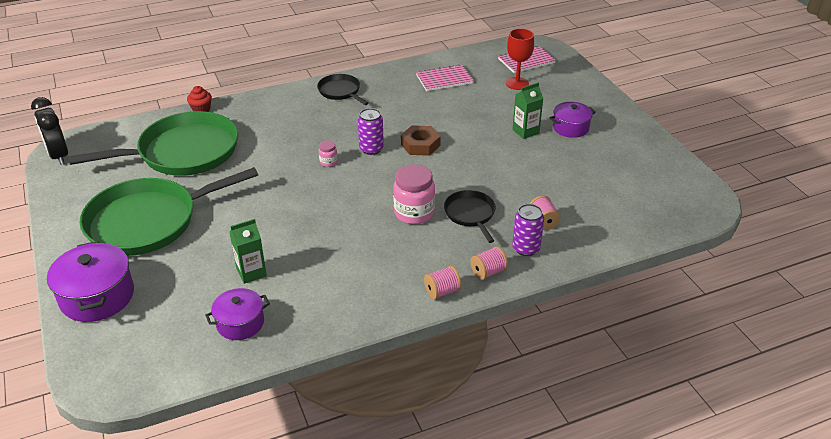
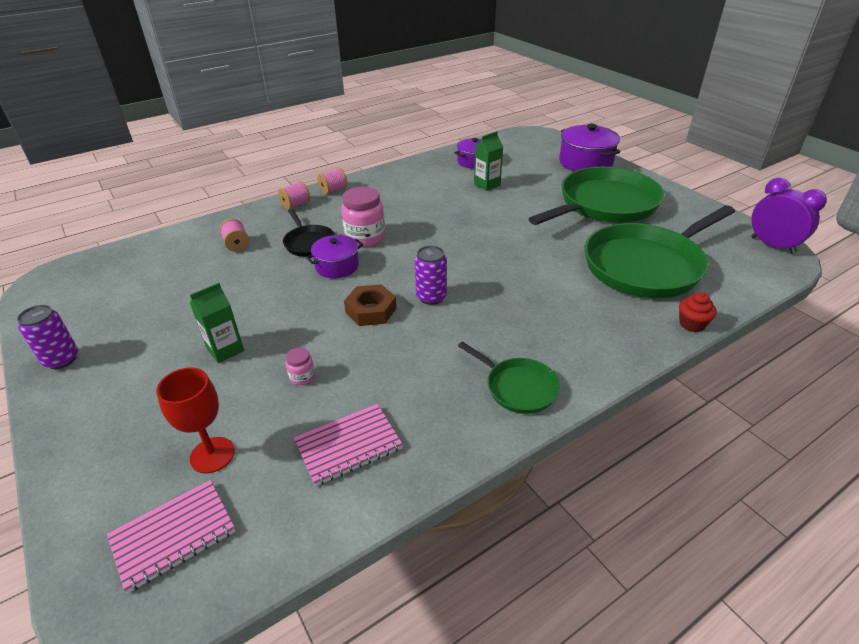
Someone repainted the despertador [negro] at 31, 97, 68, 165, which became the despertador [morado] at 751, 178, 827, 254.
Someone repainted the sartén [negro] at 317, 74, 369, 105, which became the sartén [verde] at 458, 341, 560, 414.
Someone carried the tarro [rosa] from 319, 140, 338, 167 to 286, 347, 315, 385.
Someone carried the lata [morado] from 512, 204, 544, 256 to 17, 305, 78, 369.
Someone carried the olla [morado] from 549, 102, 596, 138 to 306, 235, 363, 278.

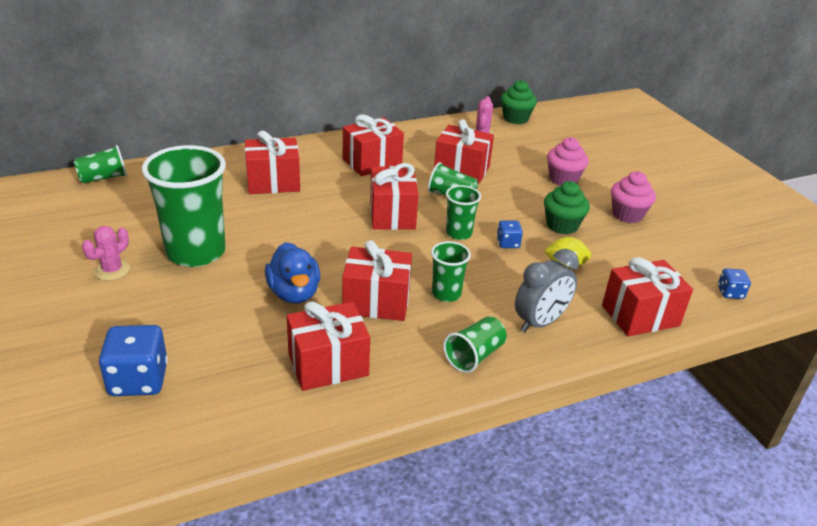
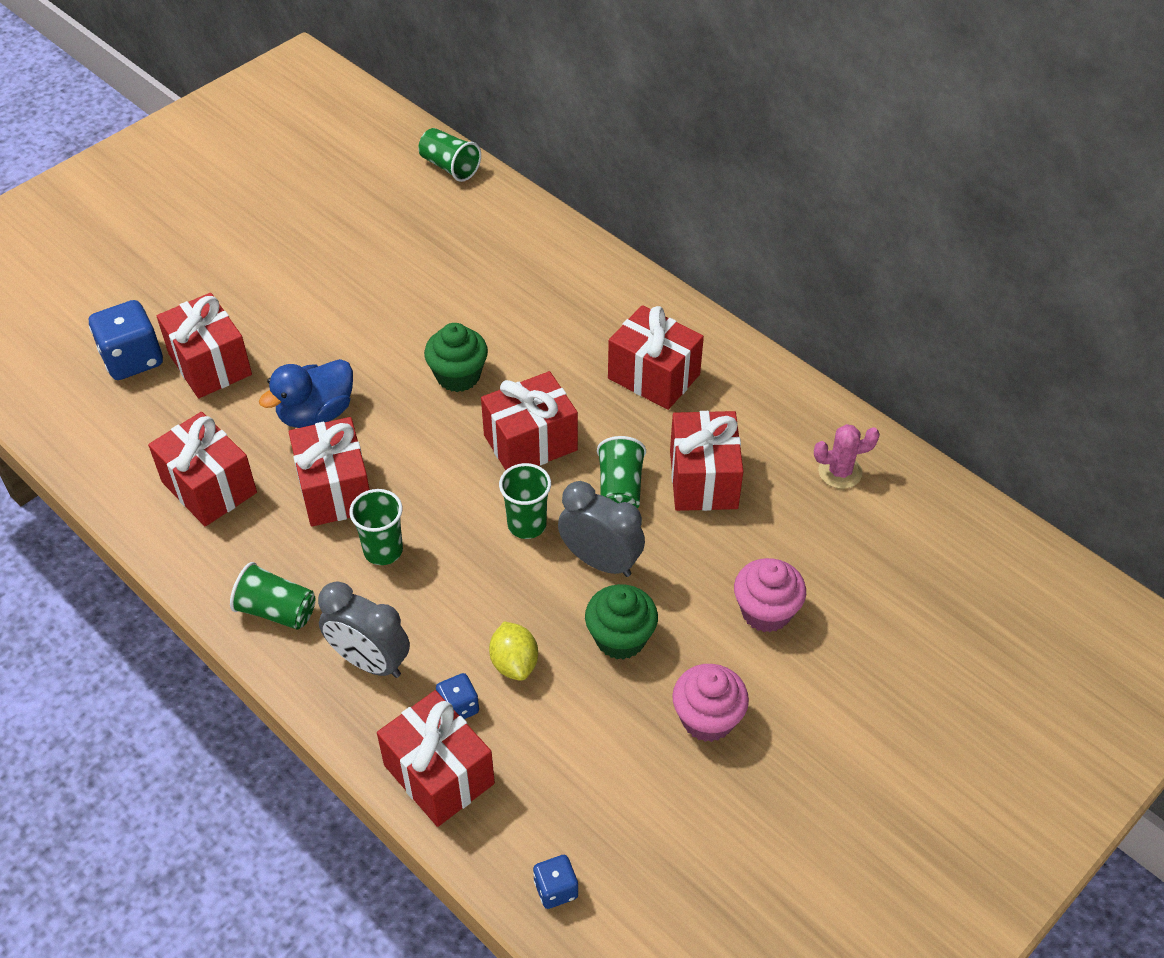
Someone took away the cactus [rosa] at 82, 226, 130, 281.
Someone took away the vaso [verde] at 142, 145, 226, 267.
Someone carried the regalo [rojo] from 245, 131, 300, 194 to 157, 293, 252, 398.
Someone carried the dado [azul] from 497, 221, 523, 248 to 436, 673, 479, 719.
Someone carried the magdalena [verde] from 501, 80, 537, 124 to 424, 323, 488, 392.
Someone put down the despertador [gris] at 558, 481, 645, 577.

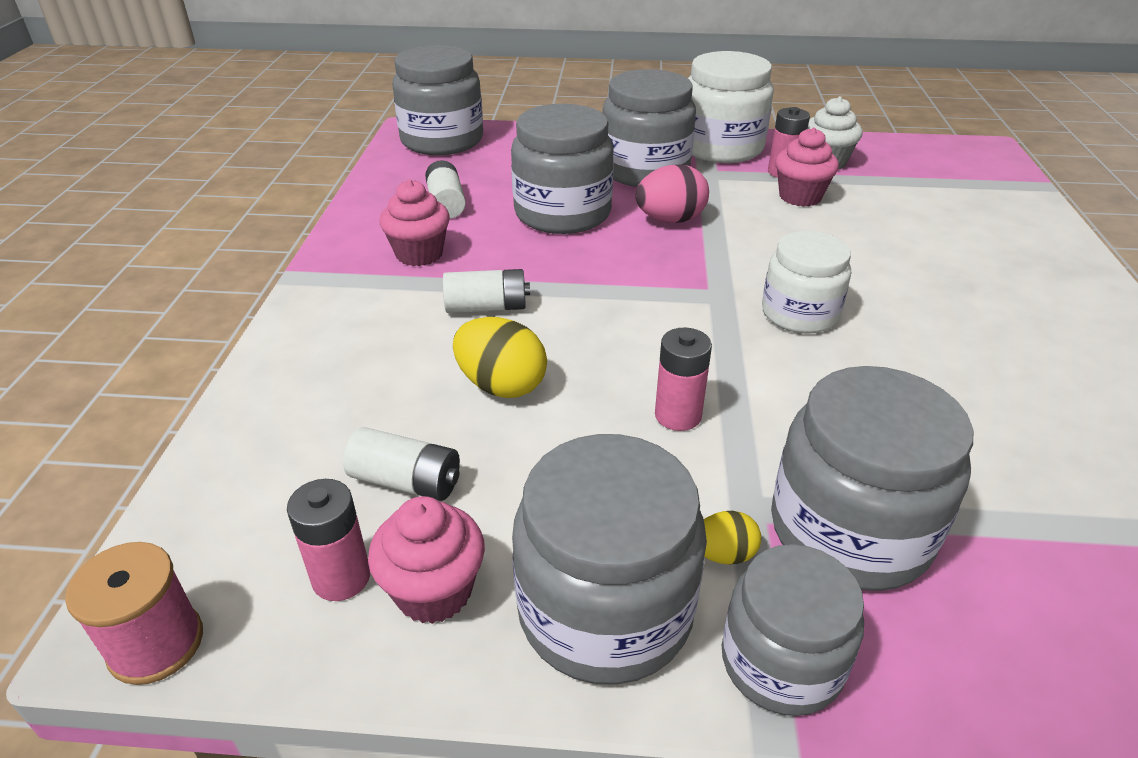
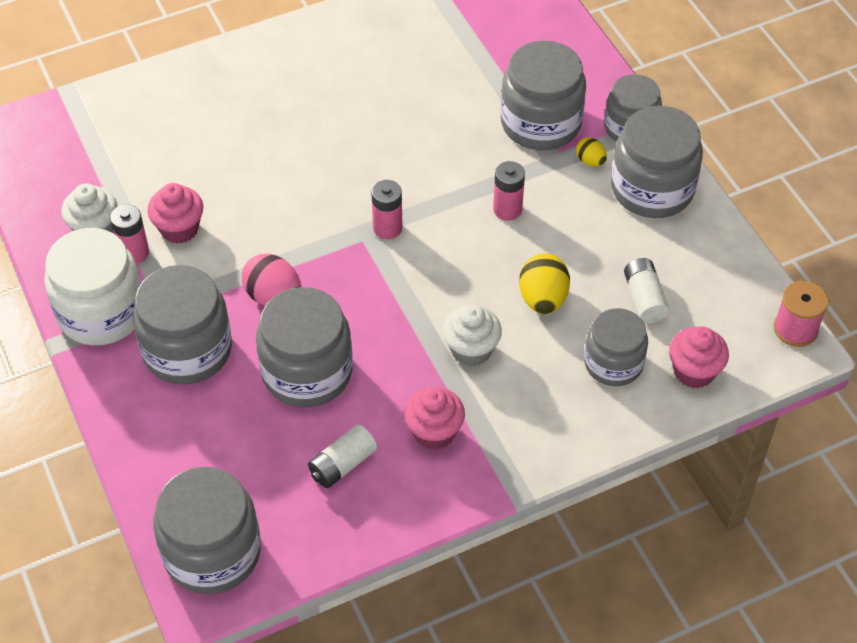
Someone carried the pila [rosa] from 287, 479, 370, 601 to 371, 180, 402, 239.
Someone carried the magdalena [rosa] from 368, 496, 485, 624 to 669, 327, 729, 388.
Someone swapped the pila [blanco] at 443, 269, 530, 313 for the magdalena [blanco] at 443, 305, 502, 366.
Someone took away the tarro [blanco] at 762, 231, 851, 334.
Someone put down the tarro [gris] at 584, 308, 648, 386.

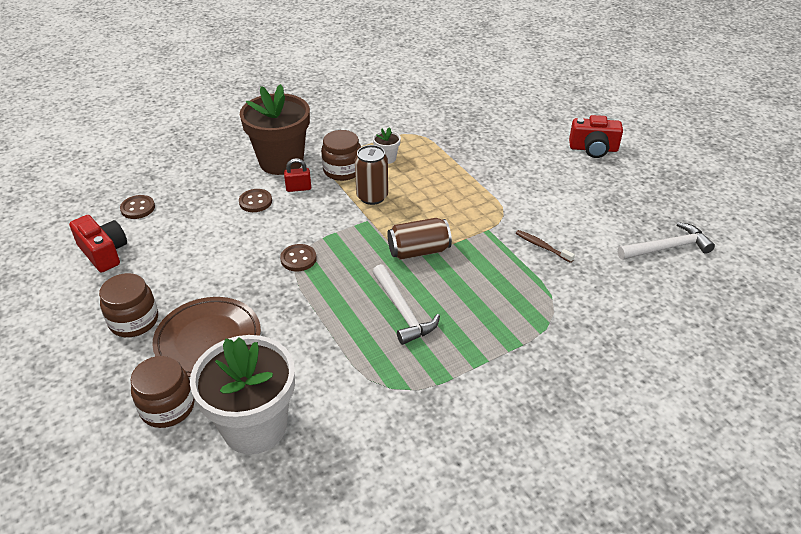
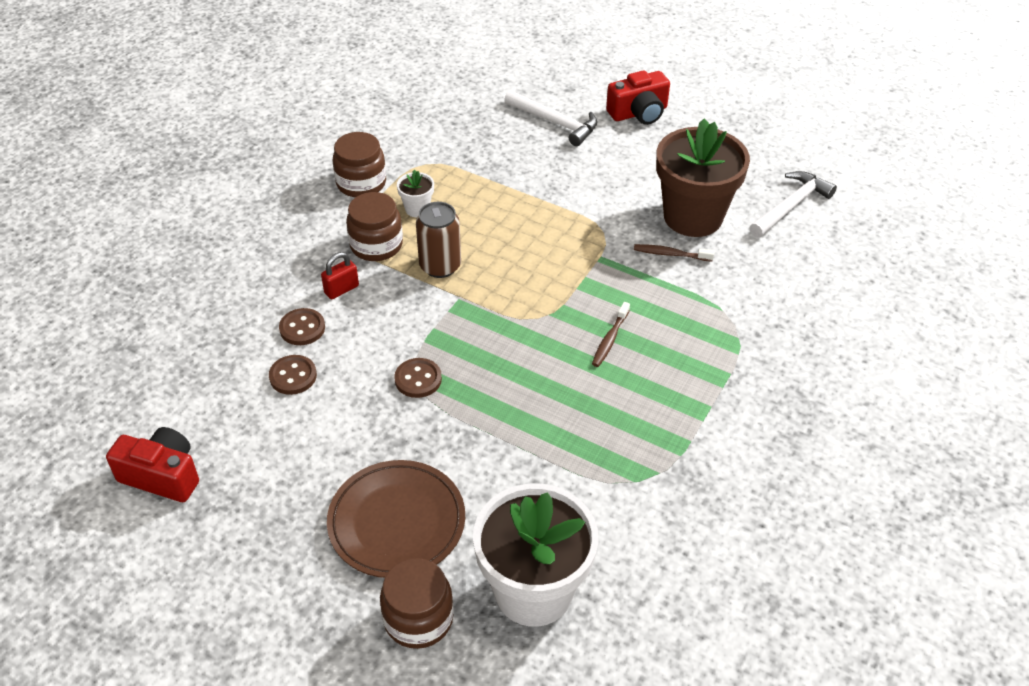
Someone carried the tarro [marrón] from 99, 273, 158, 337 to 333, 132, 386, 197.
Someone carried the botón [marrón] from 120, 195, 155, 219 to 269, 355, 317, 395.
Someone carried the maceta [marrón] from 240, 84, 310, 175 to 656, 119, 750, 237.
Someone carried the martillo [blanco] from 373, 264, 440, 345 to 504, 90, 597, 146.
Someone took away the lata [marrón] at 387, 218, 452, 260.
Someone put down the cepillo de dientes [marrón] at 592, 302, 630, 367.

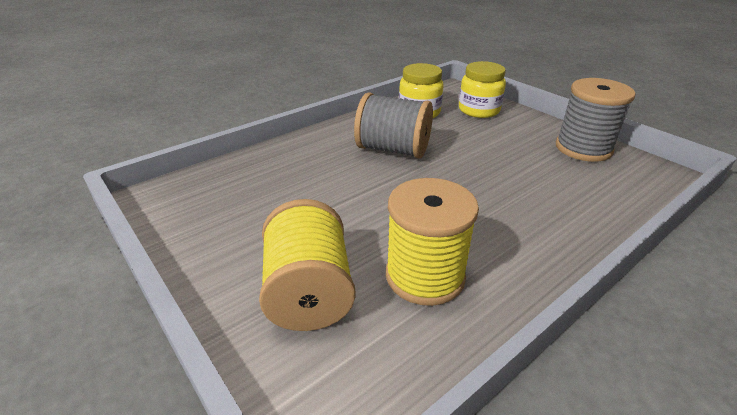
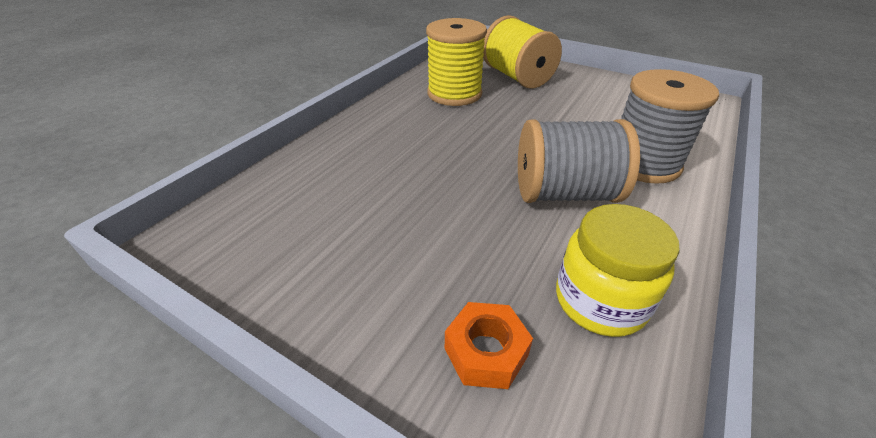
Someone swapped the tarro [amarillo] at 459, 61, 506, 118 for the tuerca [naranja] at 445, 302, 533, 389.
Someone carried the carrete [gris] from 556, 78, 636, 162 to 621, 69, 719, 184.

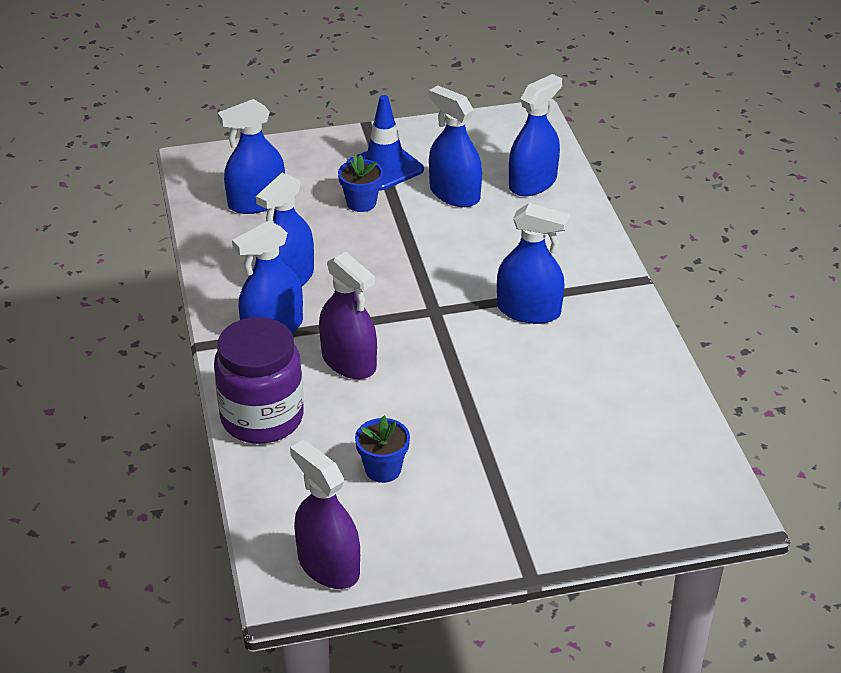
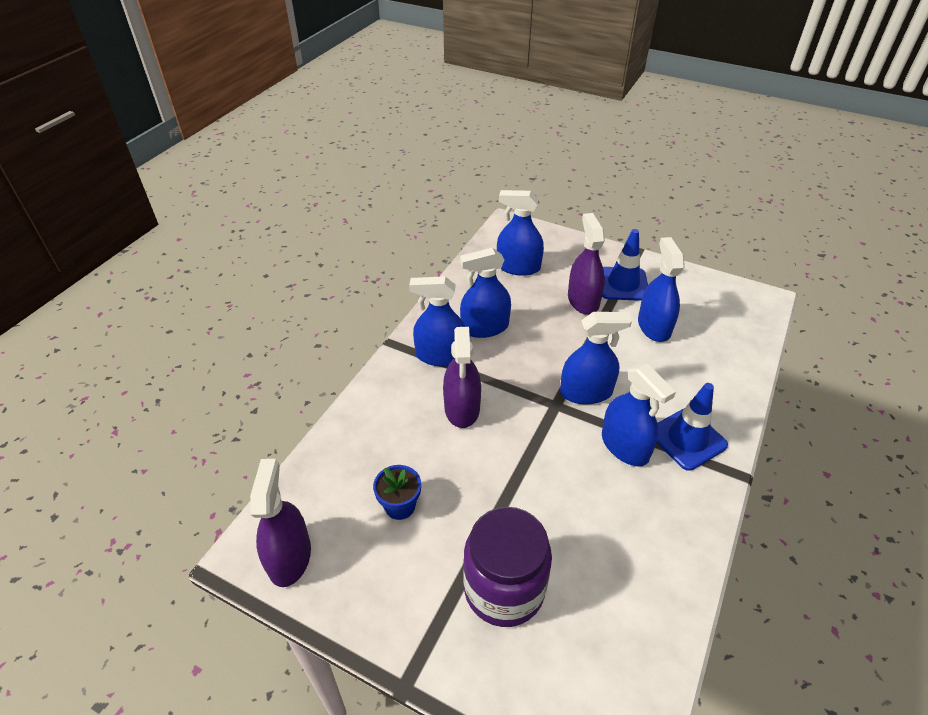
Someone carried the tarro [morado] from 214, 317, 304, 444 to 463, 507, 552, 627.
Someone swapped the maceta [azul] at 338, 155, 383, 212 for the pulverizador [morado] at 568, 213, 605, 315.
Someone carried the pulverizador [azul] from 509, 74, 562, 196 to 560, 312, 632, 405.
Someone put down the cono de tráfico [azul] at 657, 383, 728, 471.

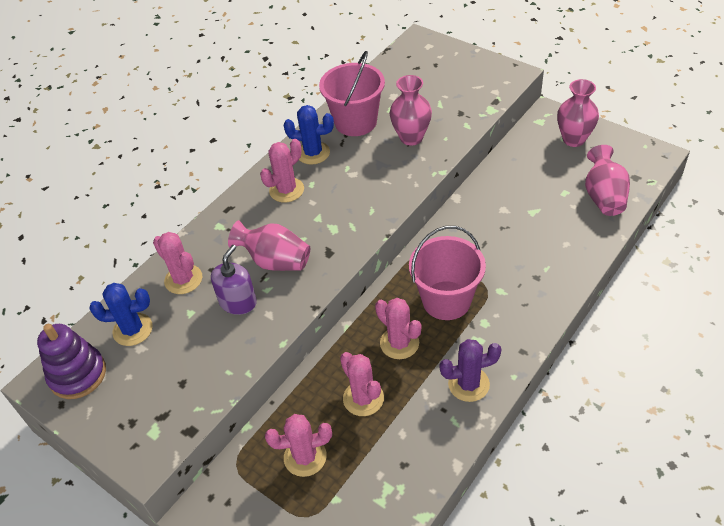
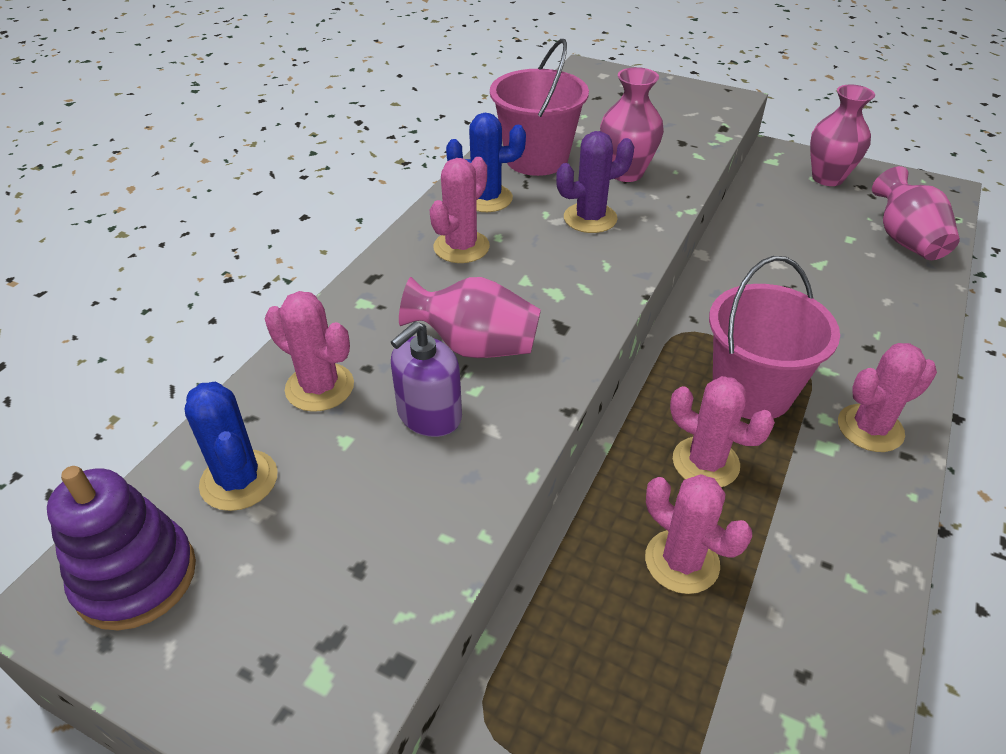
Someone rotated the cactus [azul] at 89, 283, 153, 346 by 75 degrees clockwise.
Someone rotated the dispensador de jabón [morado] at 211, 245, 257, 315 by 150 degrees counterclockwise.
Someone carried the cactus [rosa] from 265, 414, 332, 477 to 838, 343, 937, 452.
Someone carried the cactus [morado] from 439, 339, 501, 402 to 556, 131, 634, 233.

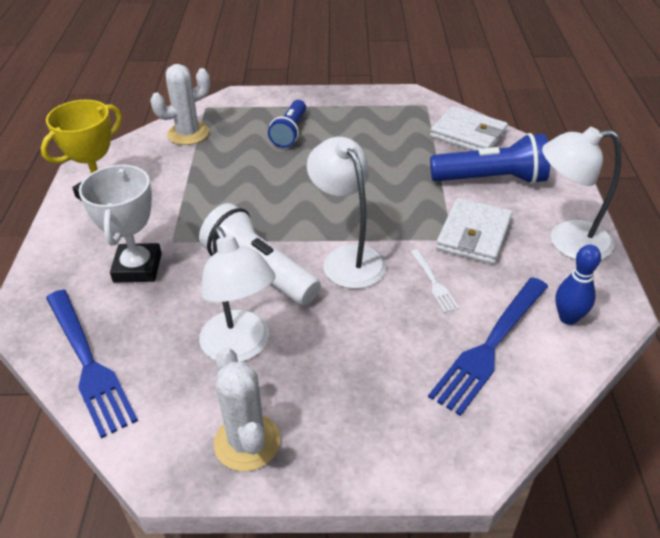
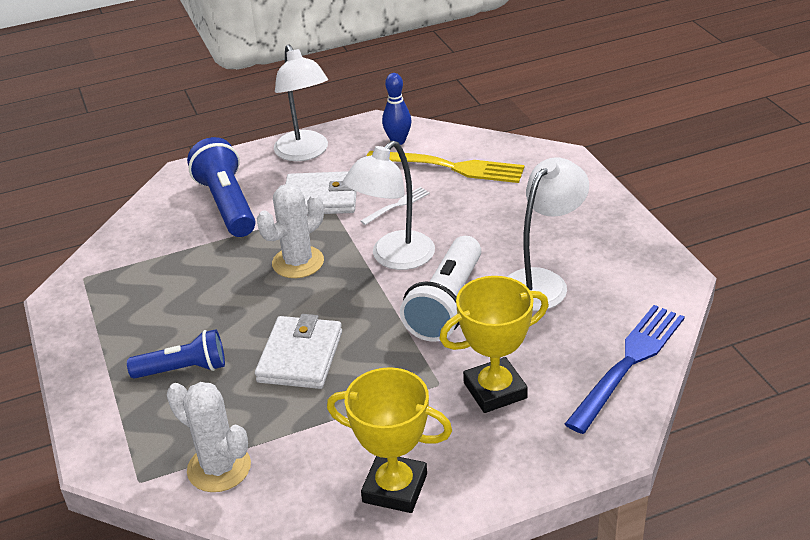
Someone repainted the trofeo [blanco] at 79, 164, 162, 283, which became the trofeo [amarillo] at 440, 276, 549, 413.
Someone carried the cactus [blanco] from 214, 347, 280, 471 to 257, 184, 324, 278.
Someone repainted the tenedor [azul] at 428, 277, 548, 416, which became the tenedor [amarillo] at 367, 151, 524, 183.
Someone carried the cartera [blanco] from 430, 106, 508, 151 to 255, 314, 342, 389.

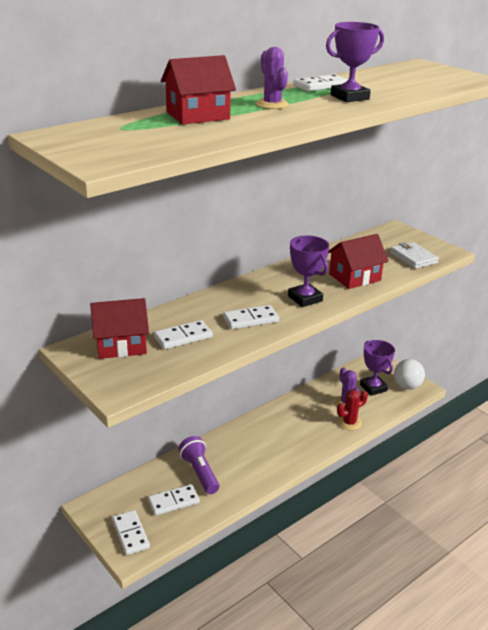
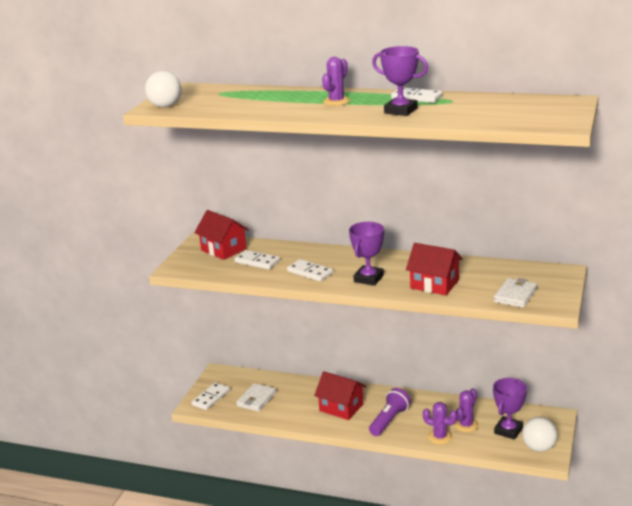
Someone swapped the ficha de dominó [blanco] at 148, 484, 200, 516 for the cartera [blanco] at 236, 383, 276, 412.
Someone carried the casa [rojo] from 161, 55, 236, 124 to 314, 371, 366, 420.
Someone carried the lámpara de mano [morado] from 178, 436, 219, 494 to 369, 388, 411, 436.
Someone repainted the cactus [rojo] at 337, 390, 368, 430, which became the cactus [morado] at 423, 402, 457, 444.
Someone put down the pelota [blanco] at 145, 71, 182, 107.

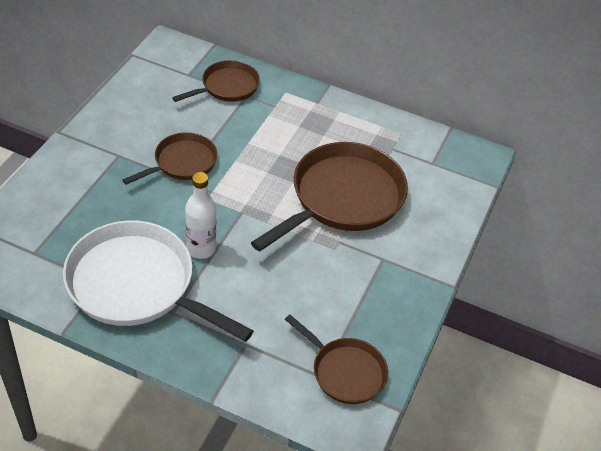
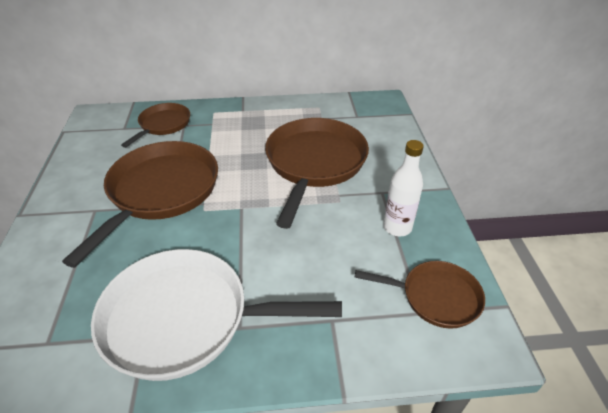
Someone scaled the sartén [marrón] at 123, 132, 218, 185 by 1.80.
Someone carried the botella [blanco] from 185, 172, 216, 259 to 383, 140, 424, 236.

